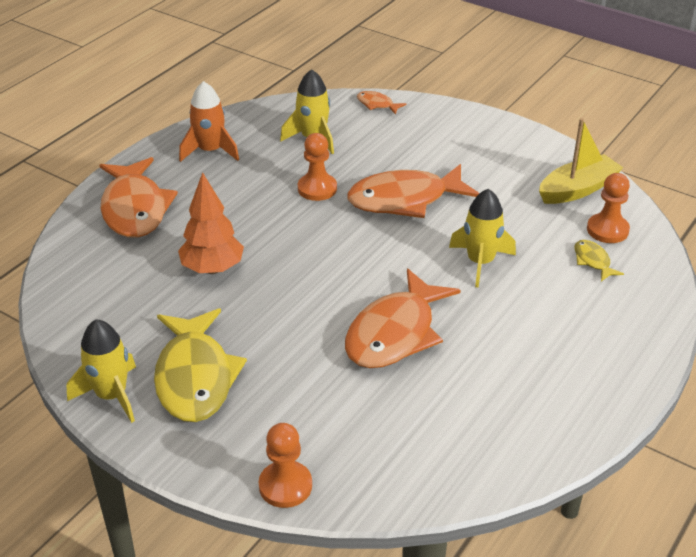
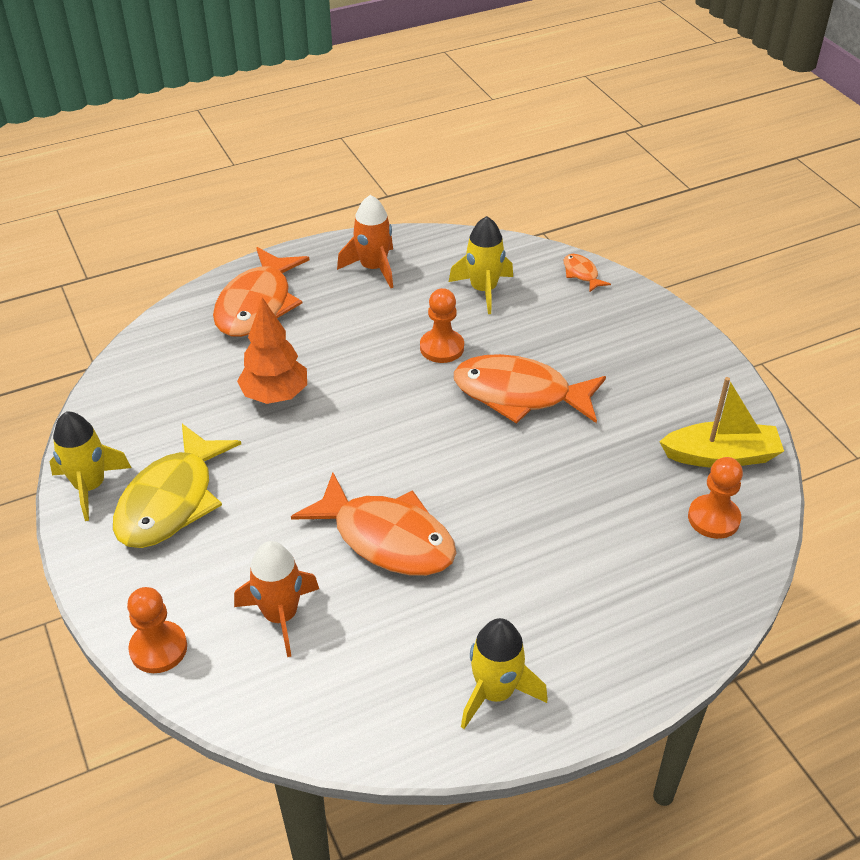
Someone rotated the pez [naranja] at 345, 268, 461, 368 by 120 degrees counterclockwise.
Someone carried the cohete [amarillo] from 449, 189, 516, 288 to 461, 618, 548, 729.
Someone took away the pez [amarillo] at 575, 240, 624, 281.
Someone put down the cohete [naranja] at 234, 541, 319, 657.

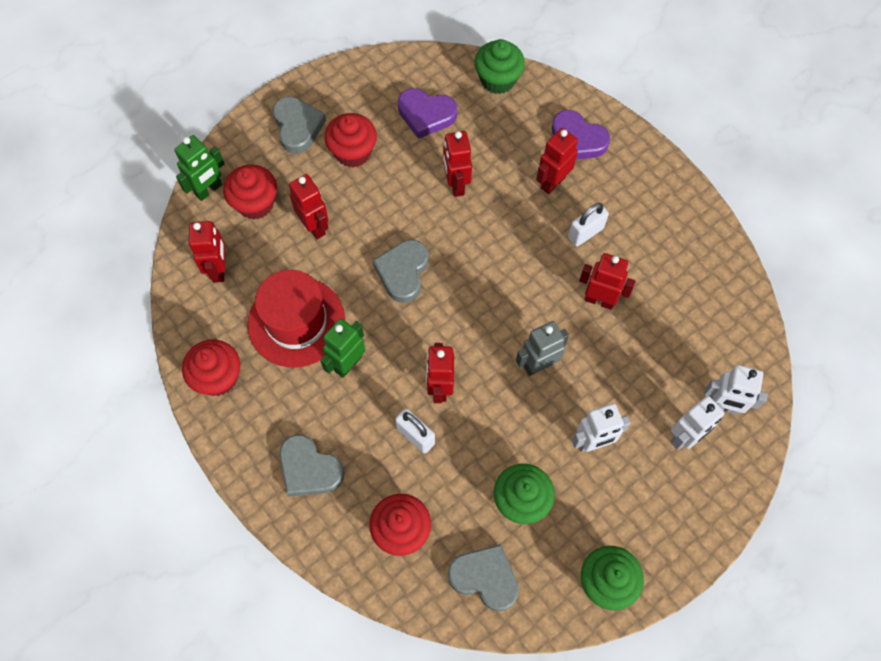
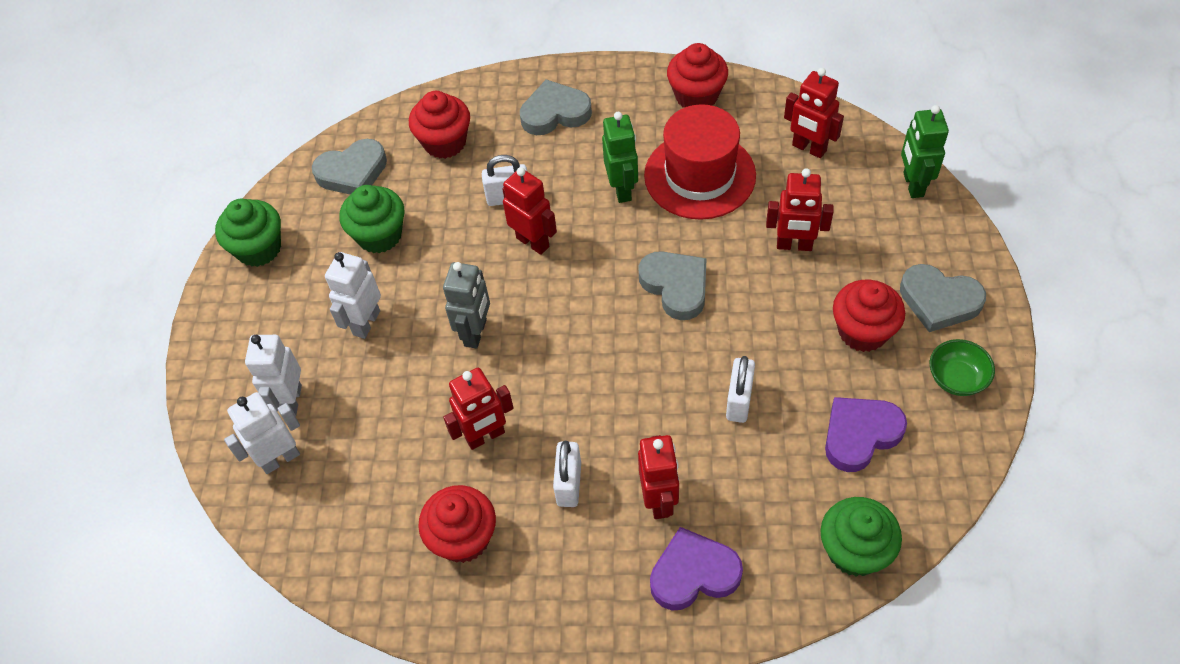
Someone carried the magdalena [rojo] from 223, 165, 277, 220 to 418, 485, 496, 563.
Someone swapped the robot [rojo] at 443, 131, 472, 197 for the candado [blanco] at 726, 356, 755, 423.
Someone put down the cuenco [verde] at 930, 339, 995, 396.

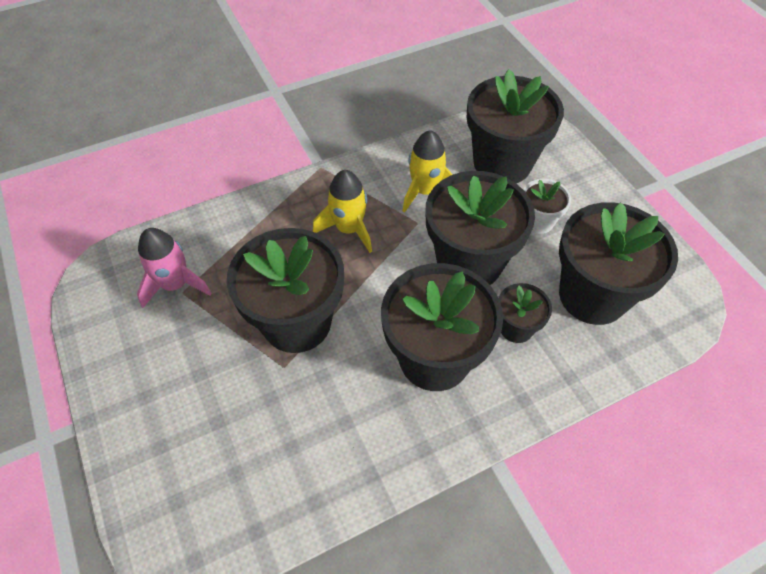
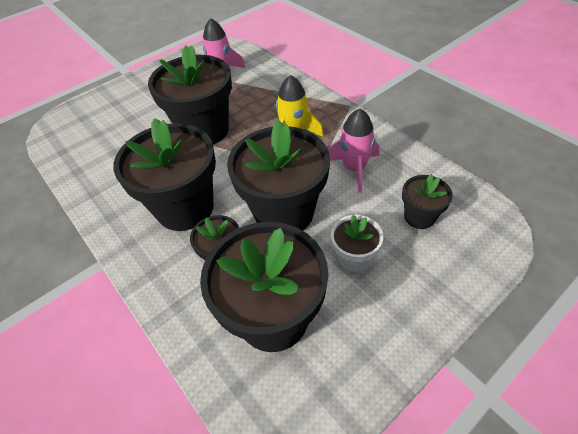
Someone repainted the cohete [amarillo] at 403, 130, 453, 213, which became the cohete [rosa] at 328, 109, 379, 193.
Someone scaled the maceta [negro] at 467, 69, 564, 183 by 0.49.

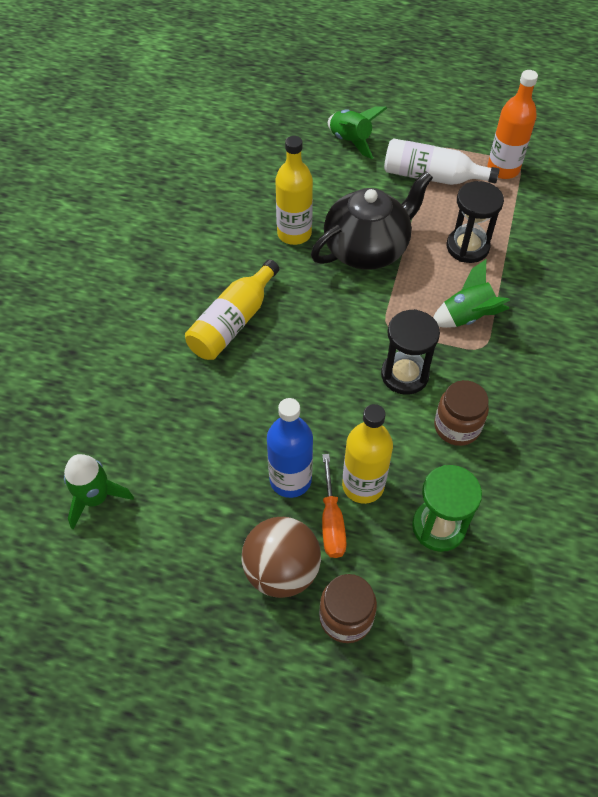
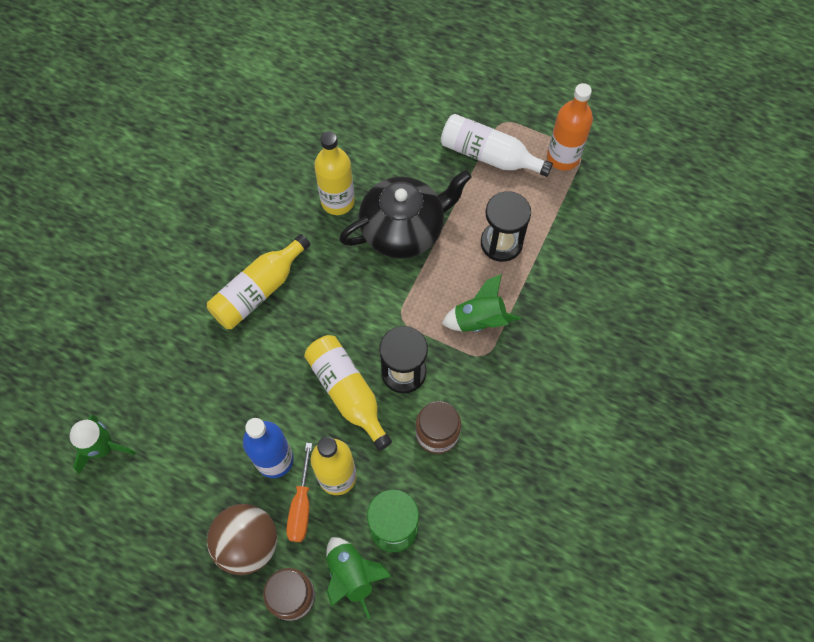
Someone carried the cohete [verde] from 328, 106, 387, 159 to 326, 537, 392, 619.
Someone put down the botella [amarillo] at 304, 335, 392, 451.

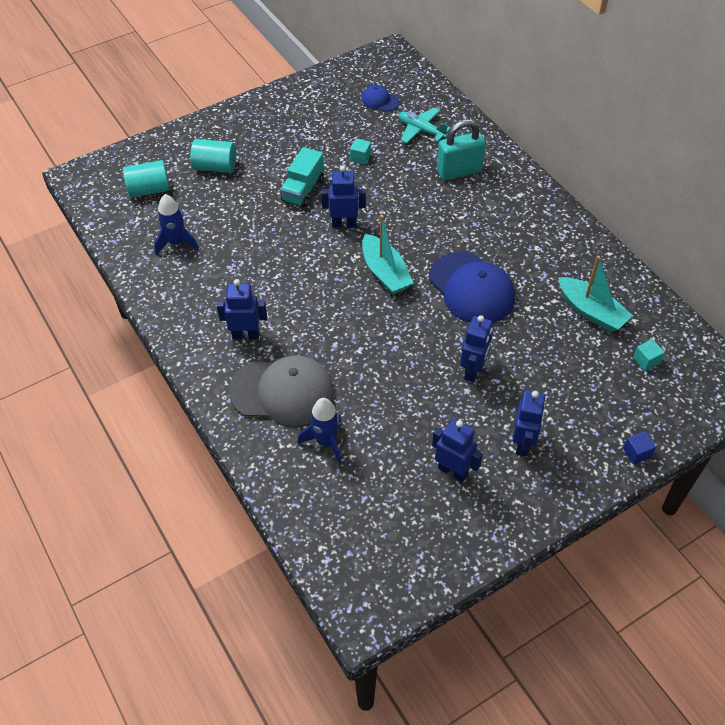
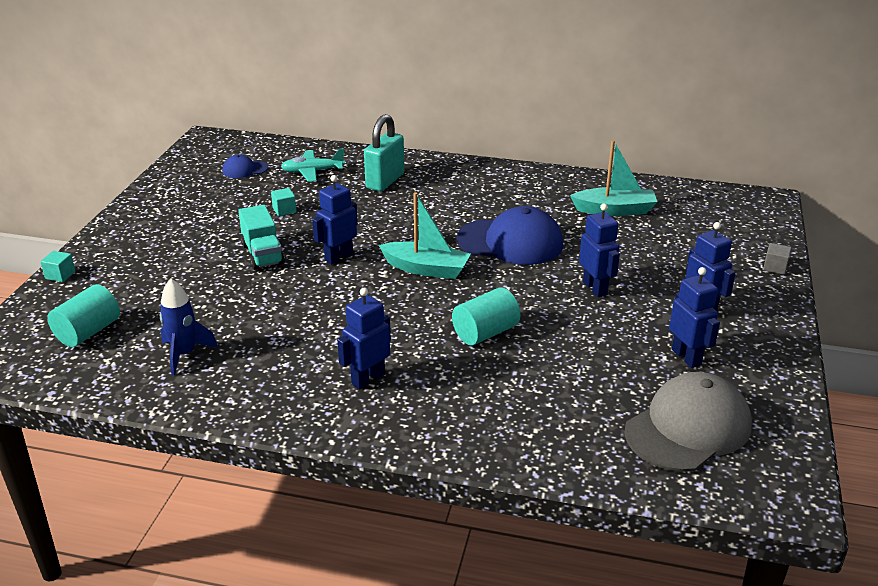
Someone carried the cilindro [turquesa] from 190, 139, 236, 173 to 452, 287, 520, 345.
Someone carried the gorra [gris] from 229, 355, 334, 425 to 624, 372, 752, 472.
Someone took away the cohete [azul] at 297, 398, 342, 464.
Someone rotated the robot [azul] at 432, 419, 483, 483 by 75 degrees clockwise.
Someone repainted the cubo [azul] at 623, 431, 656, 465, which became the cubo [gris] at 763, 243, 791, 275.
Someone carried the cubo [turquesa] from 633, 339, 665, 371 to 41, 251, 75, 282.

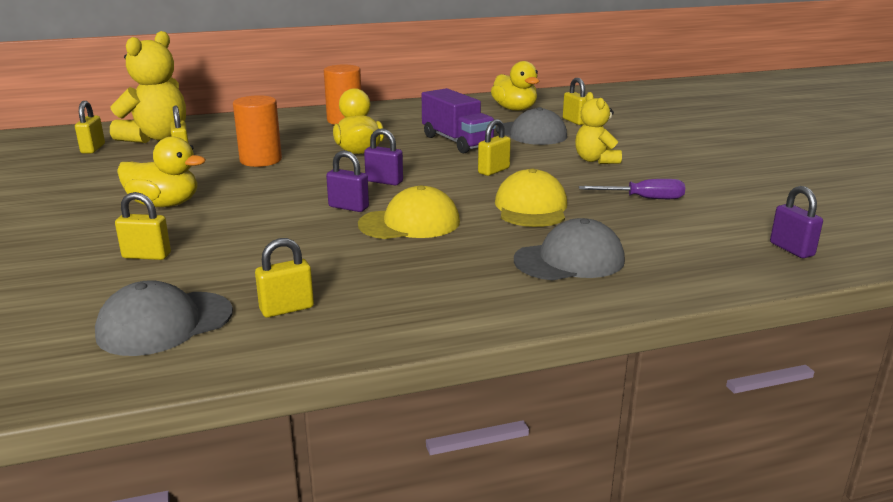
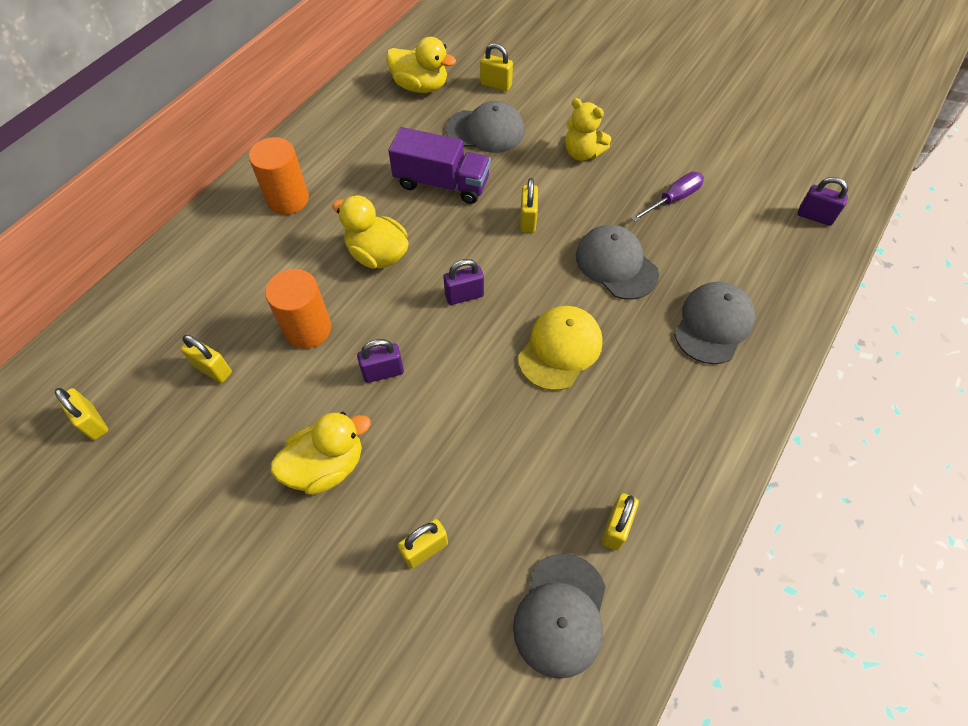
Someone took away the osito [amarillo] at 110, 31, 186, 143.
Someone carried the candado [morado] from 326, 150, 369, 212 to 357, 339, 404, 383.
Someone repainted the gorra [amarillo] at 495, 168, 567, 227, which became the gorra [gris] at 576, 225, 659, 300.

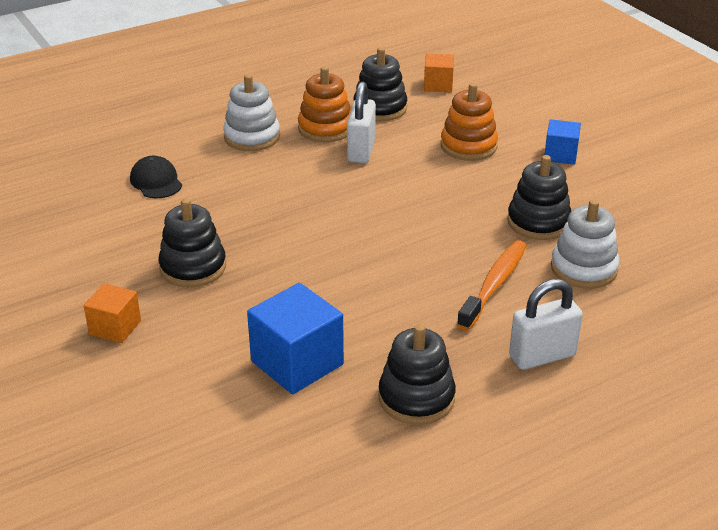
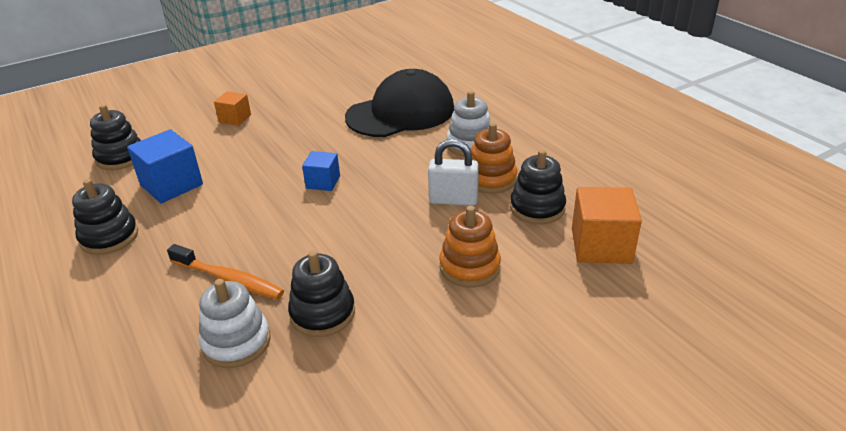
Someone scaled the gorra [negro] at 130, 156, 182, 198 by 2.41.
Someone carried the juguete apilable [negro] from 158, 198, 226, 287 to 90, 104, 141, 170.
Someone scaled the cubo [naranja] at 424, 53, 454, 92 by 1.69.
Someone took away the candado [blanco] at 509, 279, 583, 370.
Someone carried the cubo [azul] from 545, 119, 581, 165 to 302, 151, 340, 191.

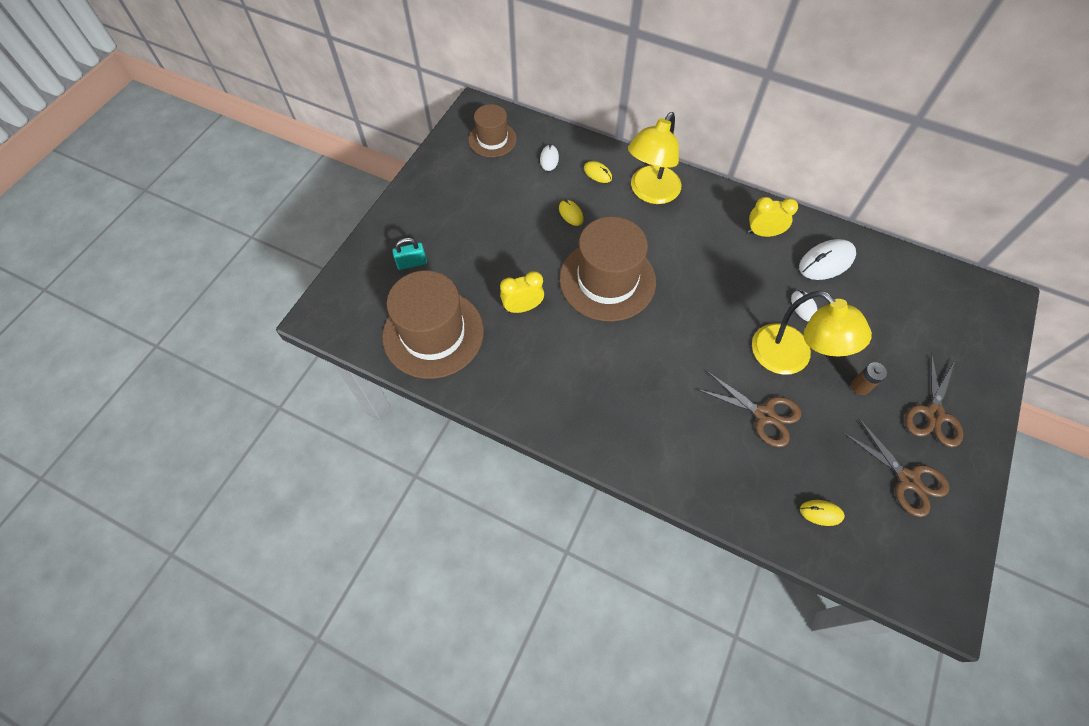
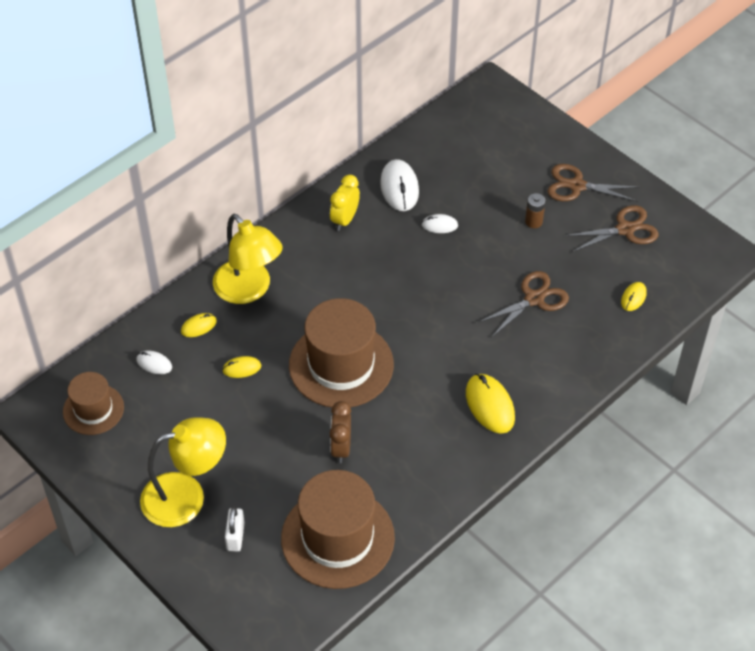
Someone repainted the candado [turquesa] at 392, 238, 427, 270, which became the candado [blanco] at 225, 507, 245, 552.
Someone repainted the despertador [amarillo] at 500, 271, 544, 313, which became the despertador [marrón] at 330, 401, 351, 463.
Someone carried the lámpara [amarillo] from 752, 290, 872, 375 to 140, 417, 226, 527.
Someone rotated the tijeras [marrón] at 905, 353, 963, 447 by 150 degrees clockwise.
Someone put down the ratón [amarillo] at 466, 374, 515, 434.

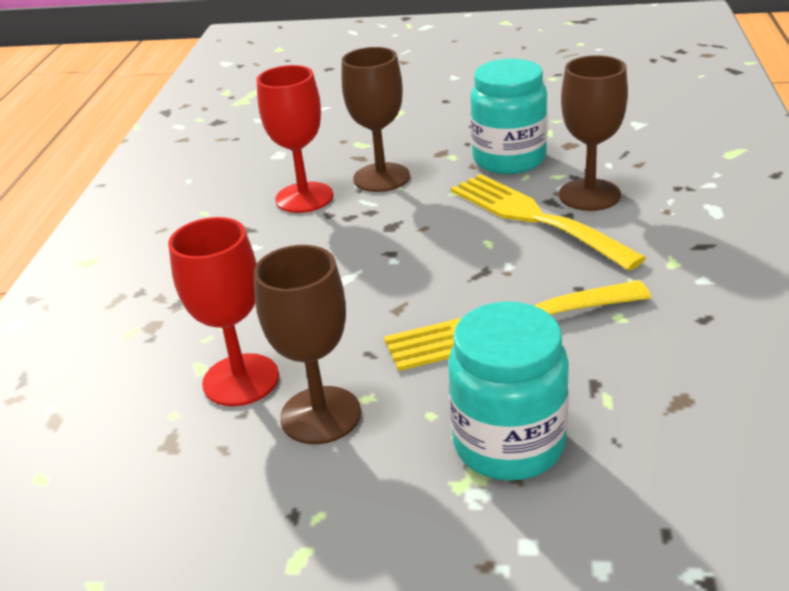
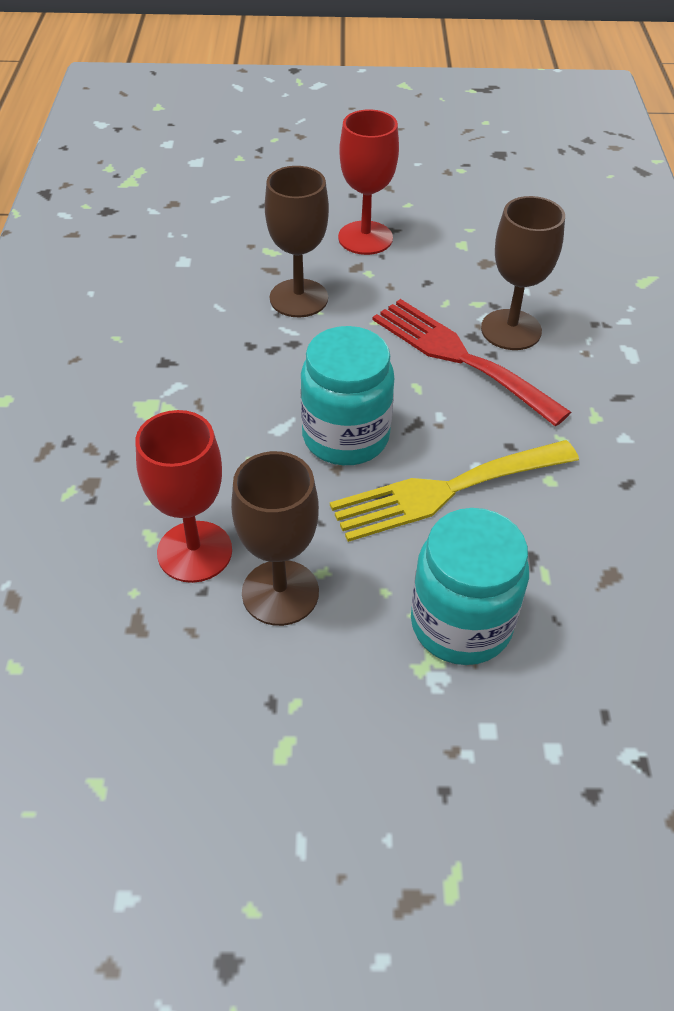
Someone carried the copa [rojo] from 256, 65, 333, 213 to 338, 109, 399, 255.
Someone repainted the tenedor [amarillo] at 451, 174, 646, 271, which became the tenedor [rojo] at 373, 299, 571, 427.
Someone carried the tarro [turquesa] from 470, 59, 548, 174 to 301, 326, 394, 465.

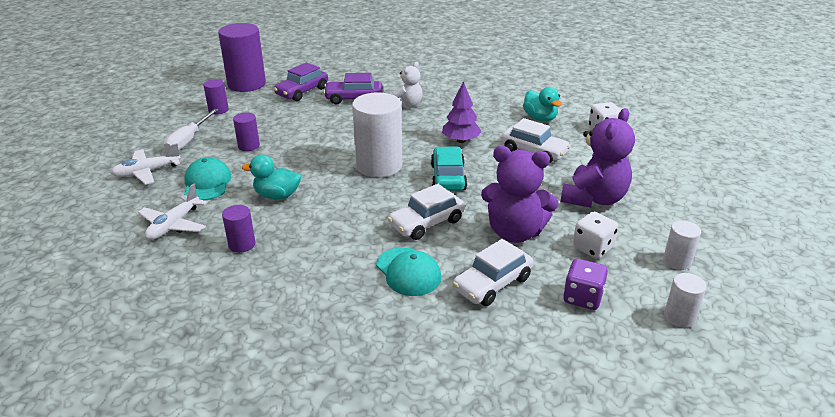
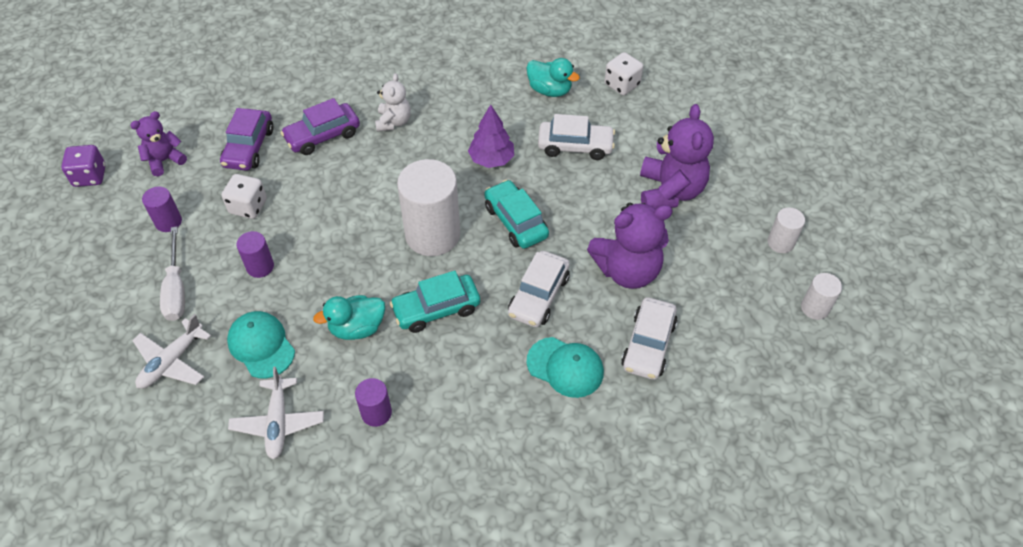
Someone swapped the cilindro [morado] at 218, 23, 266, 92 for the osito [morado] at 130, 111, 187, 176.
Someone carried the dado [morado] from 563, 259, 608, 310 to 61, 145, 106, 187.
Someone carried the dado [blanco] from 573, 211, 618, 259 to 222, 174, 267, 219.
Someone put down the coche [turquesa] at 390, 271, 480, 333.

